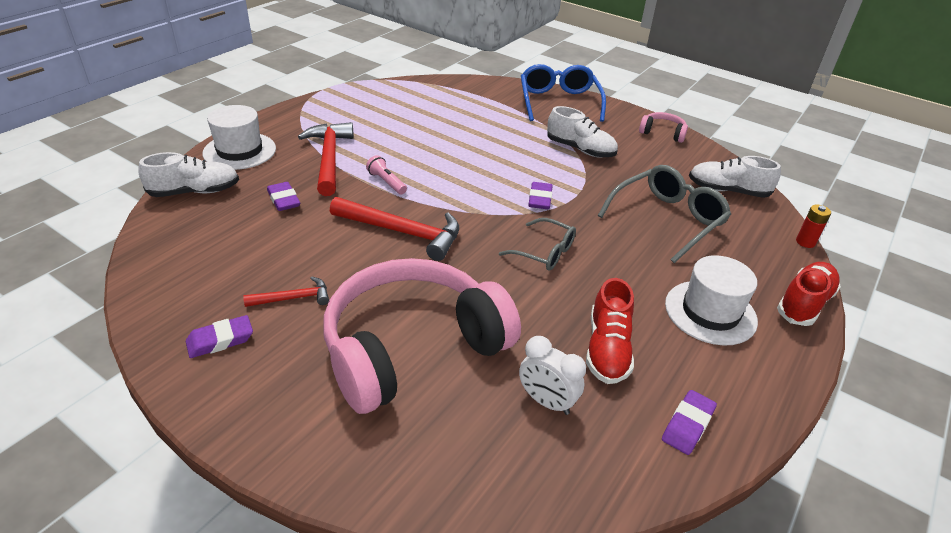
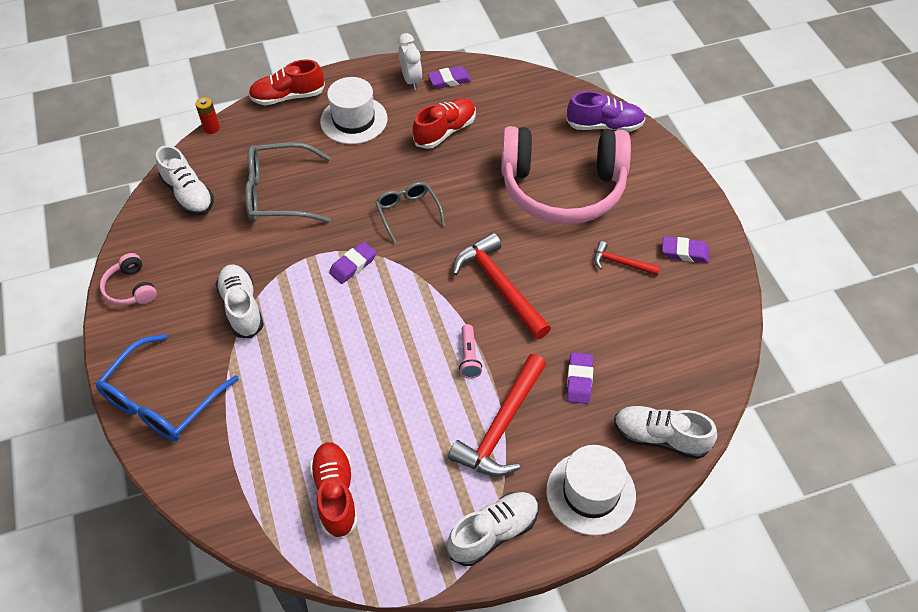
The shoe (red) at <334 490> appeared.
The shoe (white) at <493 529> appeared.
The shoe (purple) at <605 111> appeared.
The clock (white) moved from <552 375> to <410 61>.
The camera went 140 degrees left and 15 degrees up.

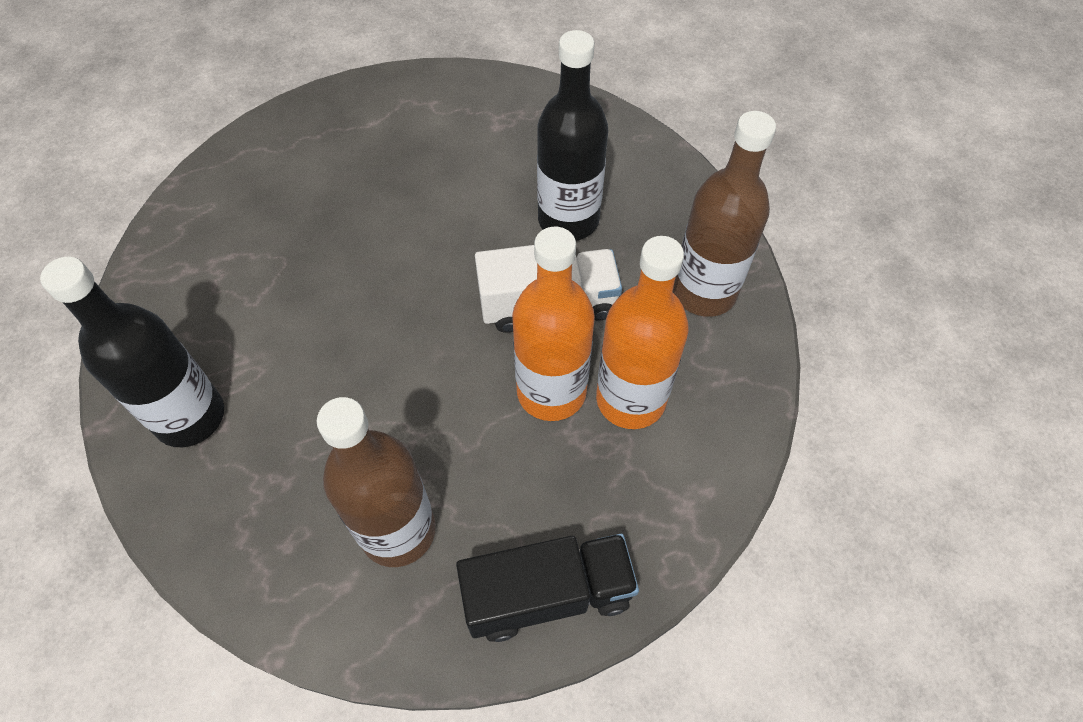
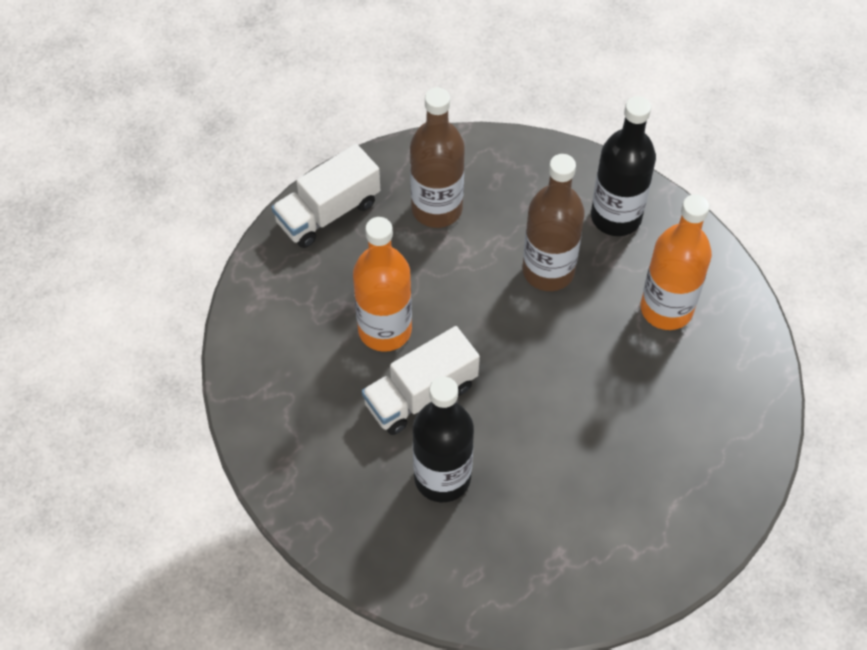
The bottle (orange) moved from <642 332> to <676 262>.
The bottle (brown) moved from <724 214> to <554 222>.
The truck (black) at <547 588> became the truck (white) at <326 196>.
The camera went 155 degrees right and 0 degrees up.

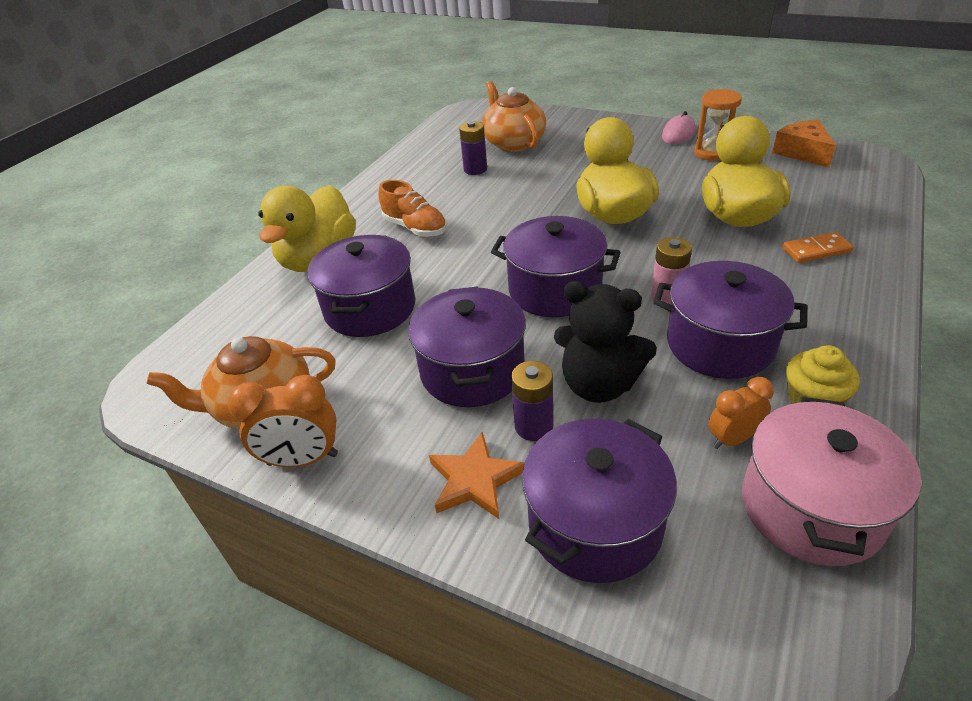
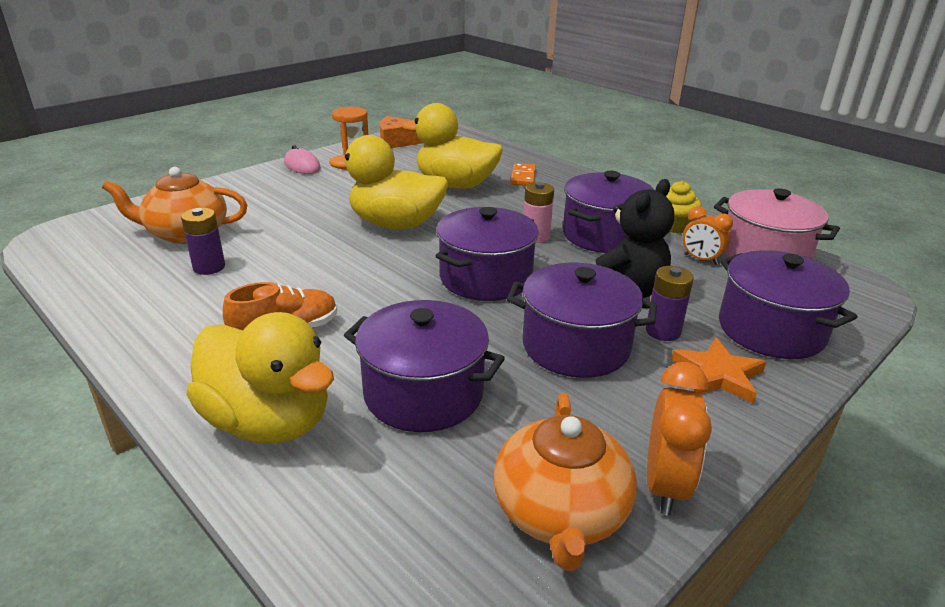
The clock (orange) at <741 413> turned 45 degrees counterclockwise.
The camera went 75 degrees left and 10 degrees down.

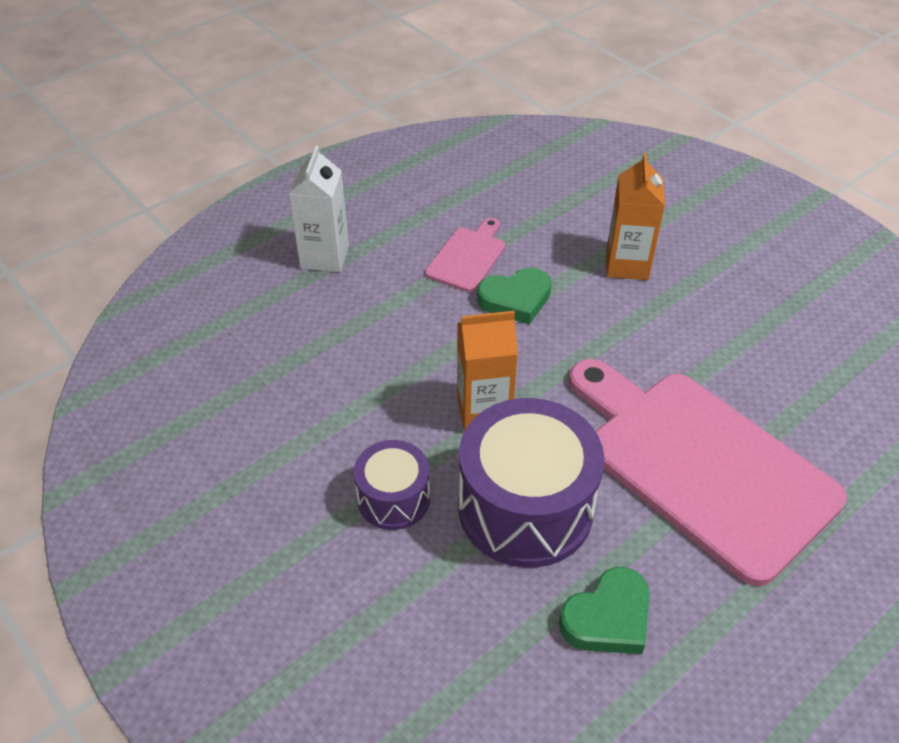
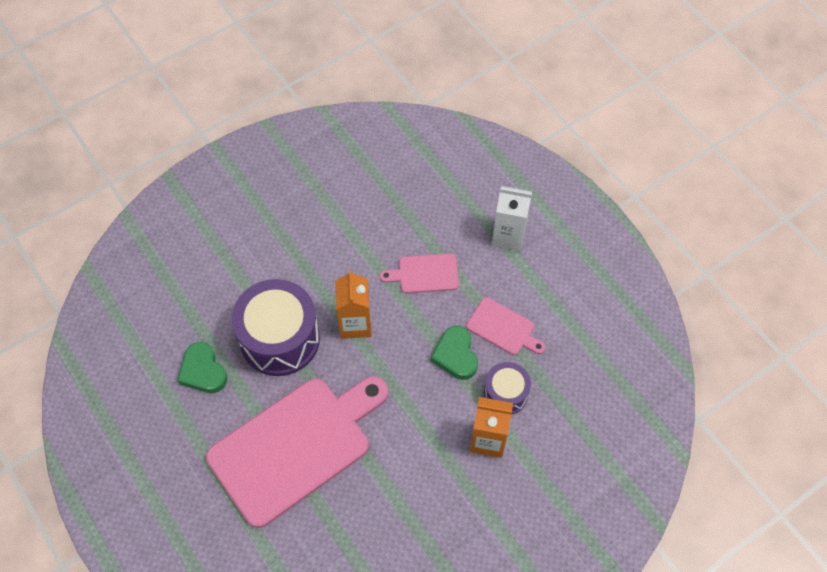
The cutting board (pink) at <419 273> appeared.
The drum (purple) moved from <392 485> to <507 388>.
The camera went 95 degrees right and 15 degrees up.

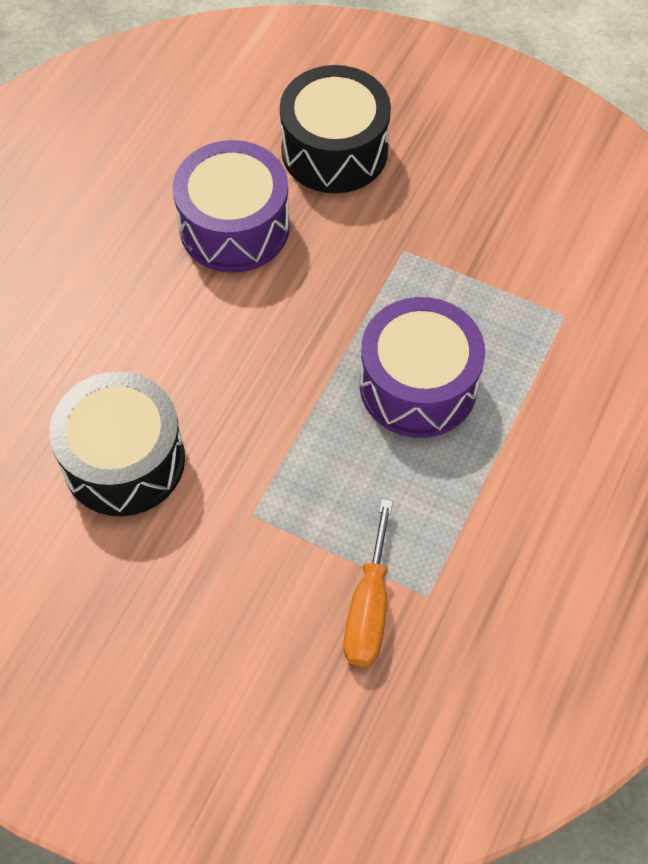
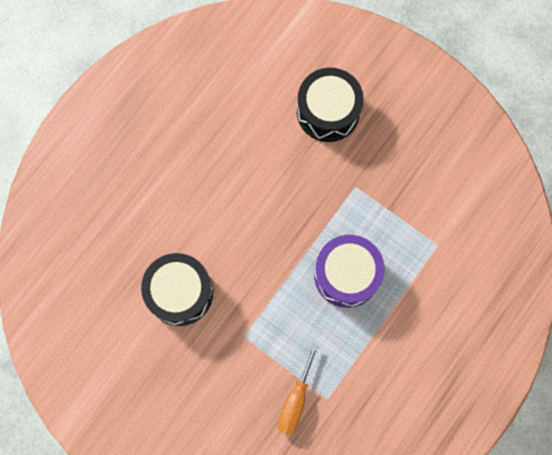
The drum (purple) at <231 206> disappeared.
The camera went 10 degrees right and 15 degrees up.

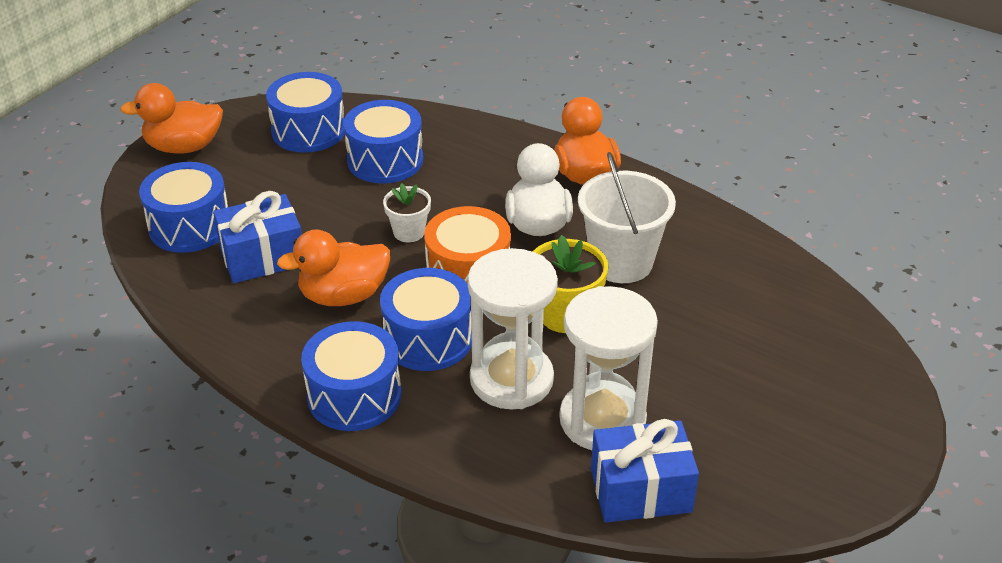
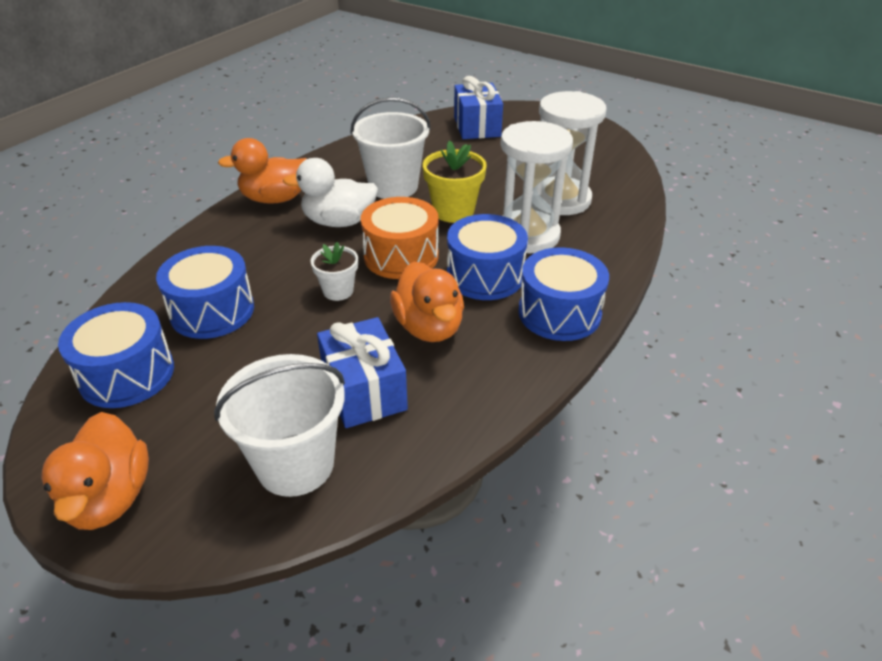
The gift (blue) moved from <645 471> to <478 107>.
The drum (blue) at <183 207> was replaced by the bucket (white) at <279 425>.
The camera went 90 degrees left and 0 degrees up.

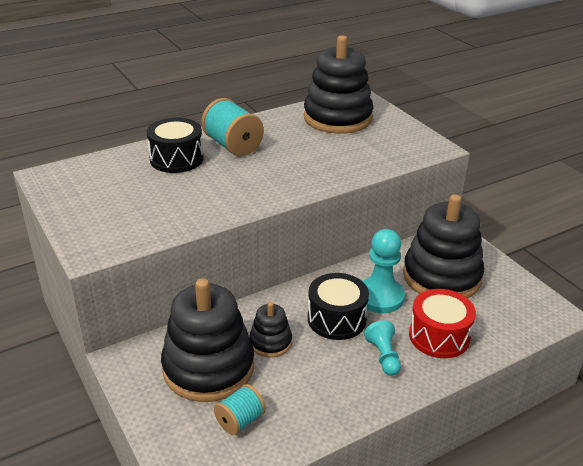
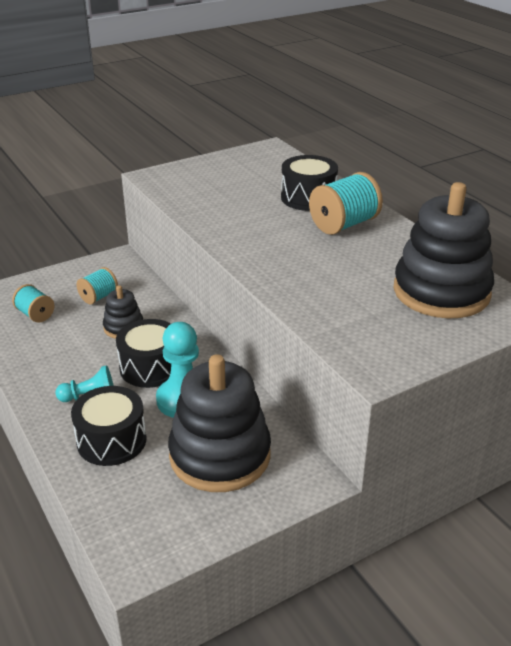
The stacking toy (black) at <207 340> was replaced by the spool (turquoise) at <97 286>.
The drum (red) at <442 323> became the drum (black) at <109 426>.
The camera went 90 degrees right and 0 degrees up.

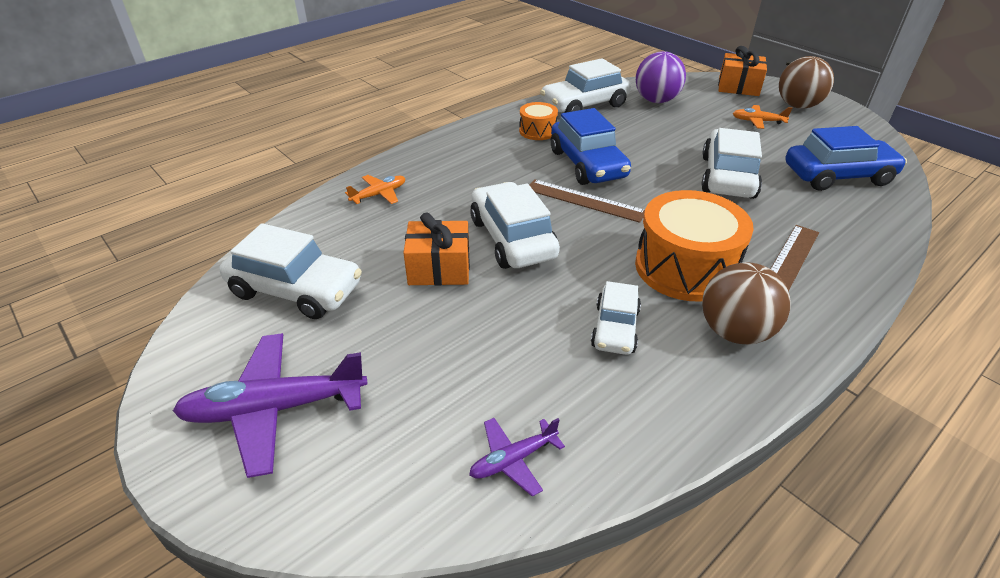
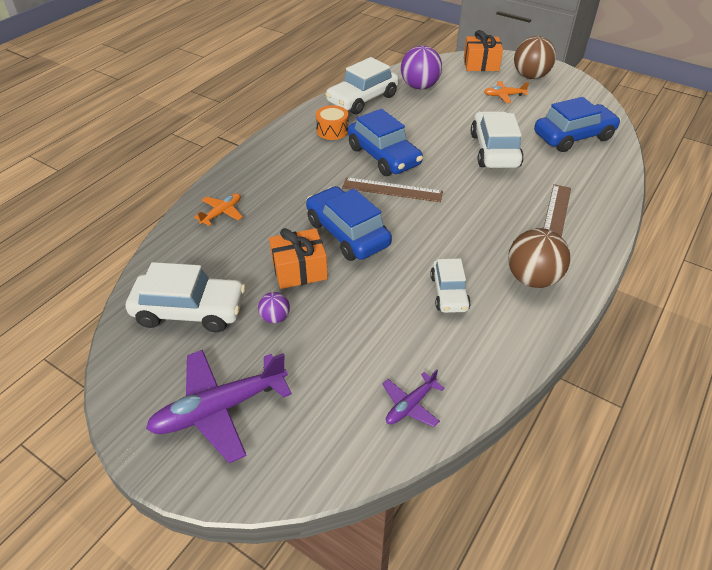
The drum (orange) at <694 246> disappeared.
The ball (purple) at <274 307> appeared.
The car (white) at <515 225> became the car (blue) at <349 223>.
The camera went 15 degrees left and 5 degrees up.

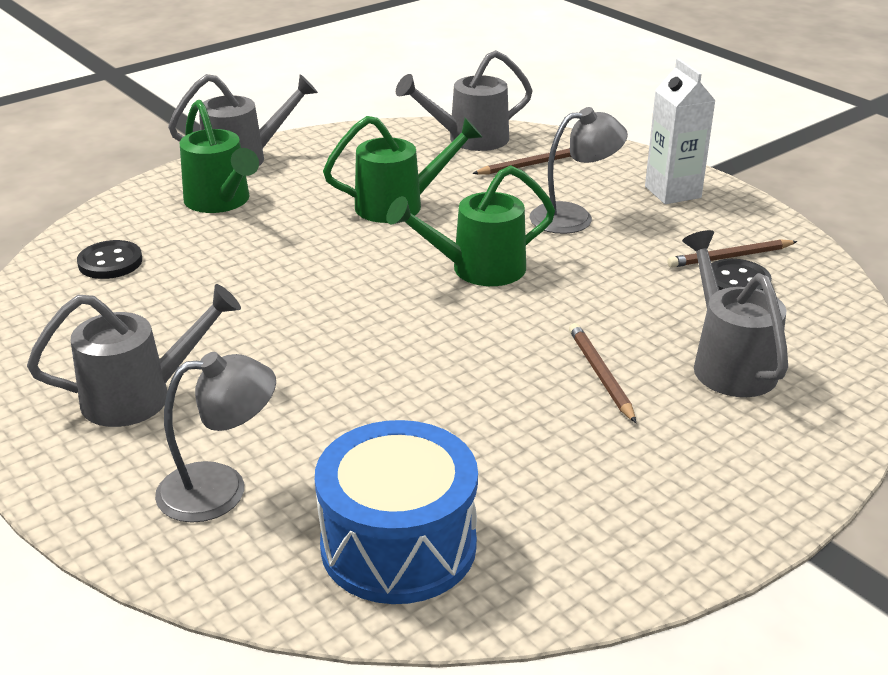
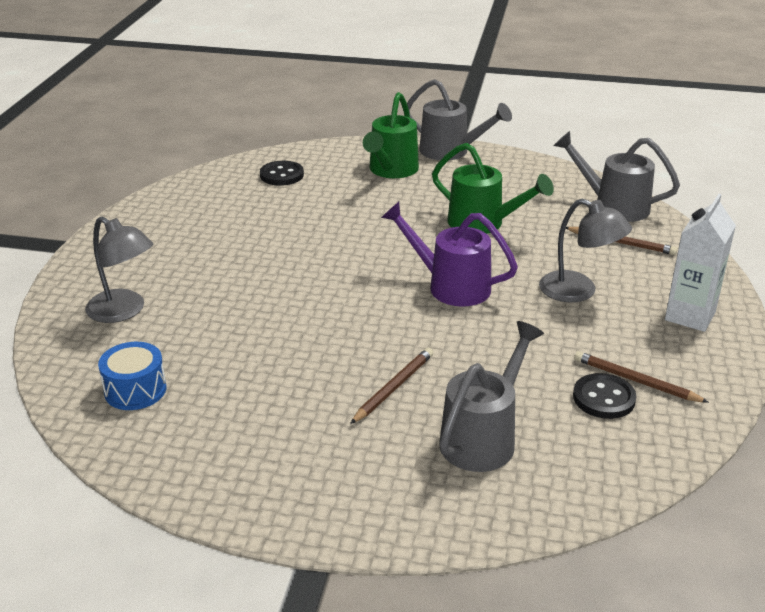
The watering can (grey) at <134 355> disappeared.
The watering can (green) at <470 225> became the watering can (purple) at <449 254>.
The drum (blue) at <396 512> changed to 0.56 times the size.
The camera went 50 degrees right and 0 degrees up.

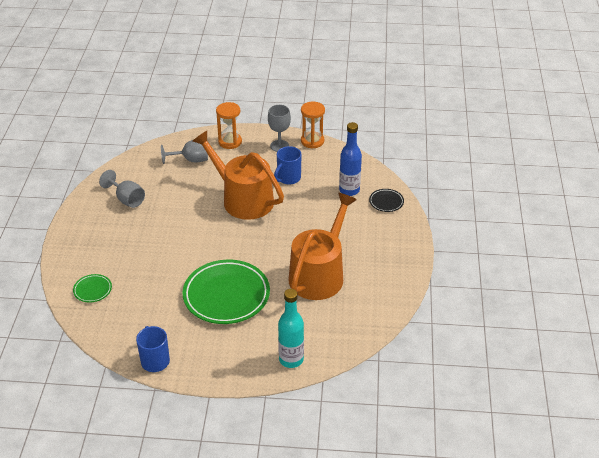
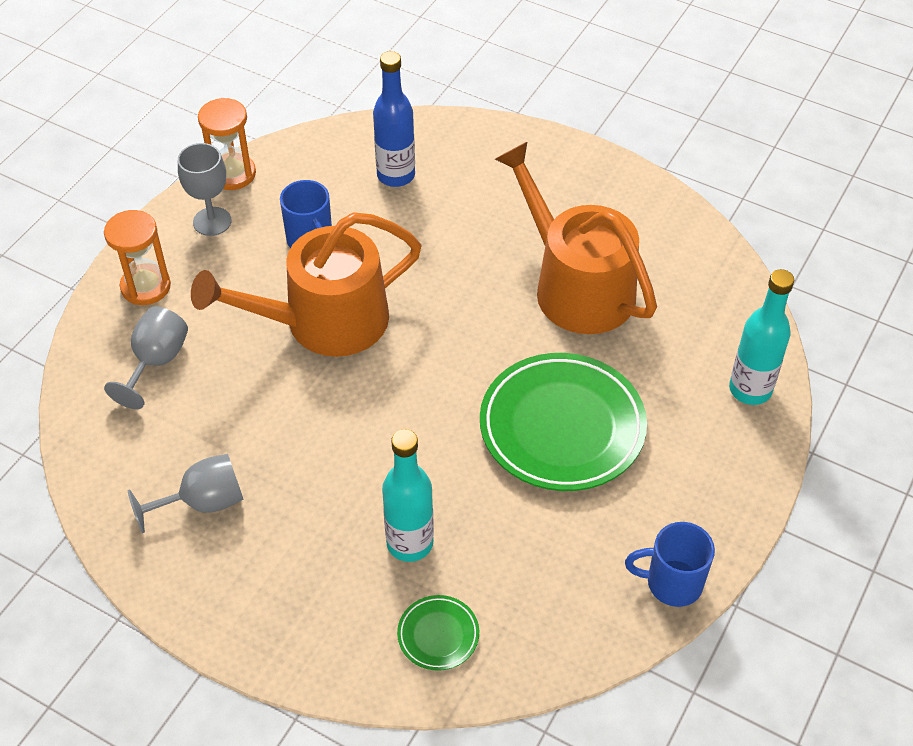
The plate (black) at <386 200> disappeared.
The bottle (turquoise) at <408 495> appeared.
The camera went 65 degrees left and 10 degrees up.

